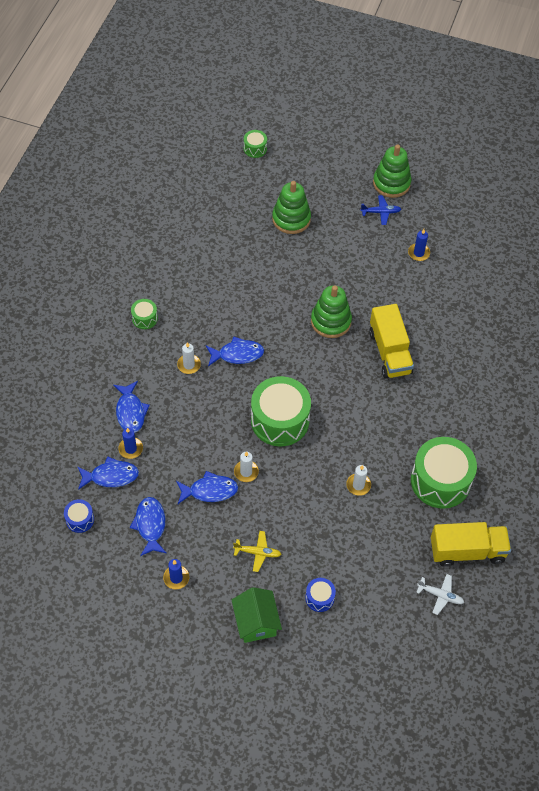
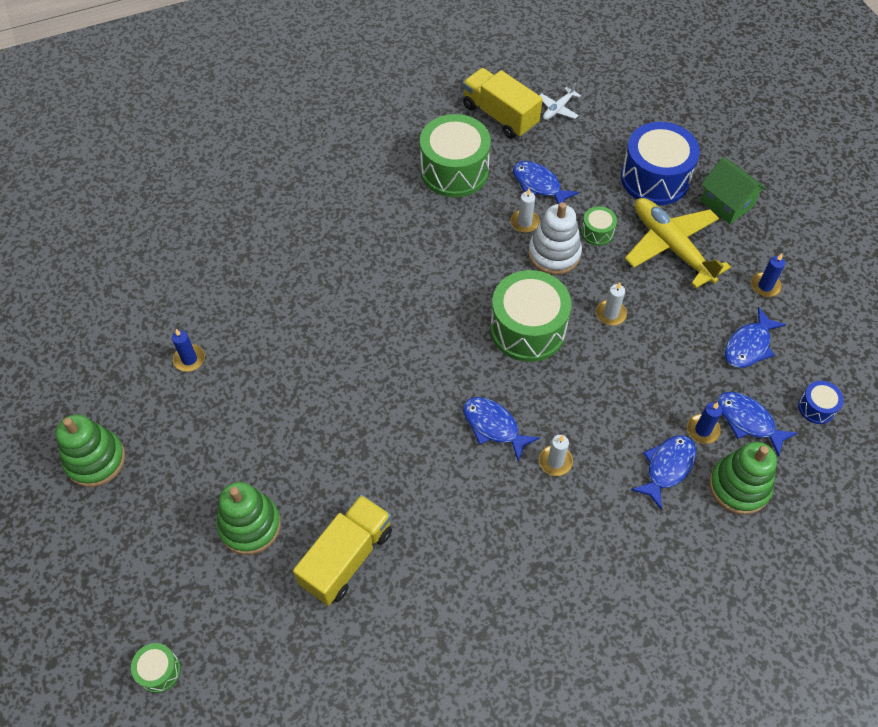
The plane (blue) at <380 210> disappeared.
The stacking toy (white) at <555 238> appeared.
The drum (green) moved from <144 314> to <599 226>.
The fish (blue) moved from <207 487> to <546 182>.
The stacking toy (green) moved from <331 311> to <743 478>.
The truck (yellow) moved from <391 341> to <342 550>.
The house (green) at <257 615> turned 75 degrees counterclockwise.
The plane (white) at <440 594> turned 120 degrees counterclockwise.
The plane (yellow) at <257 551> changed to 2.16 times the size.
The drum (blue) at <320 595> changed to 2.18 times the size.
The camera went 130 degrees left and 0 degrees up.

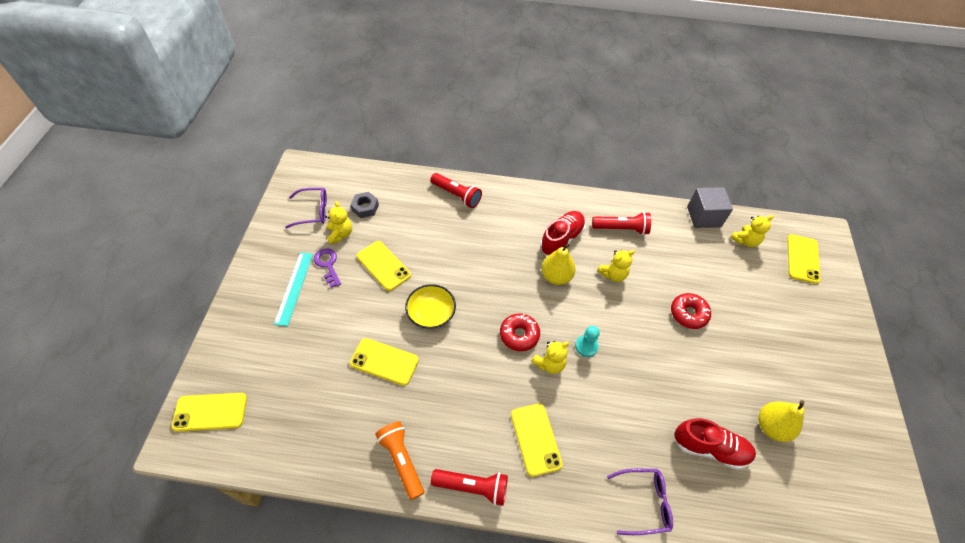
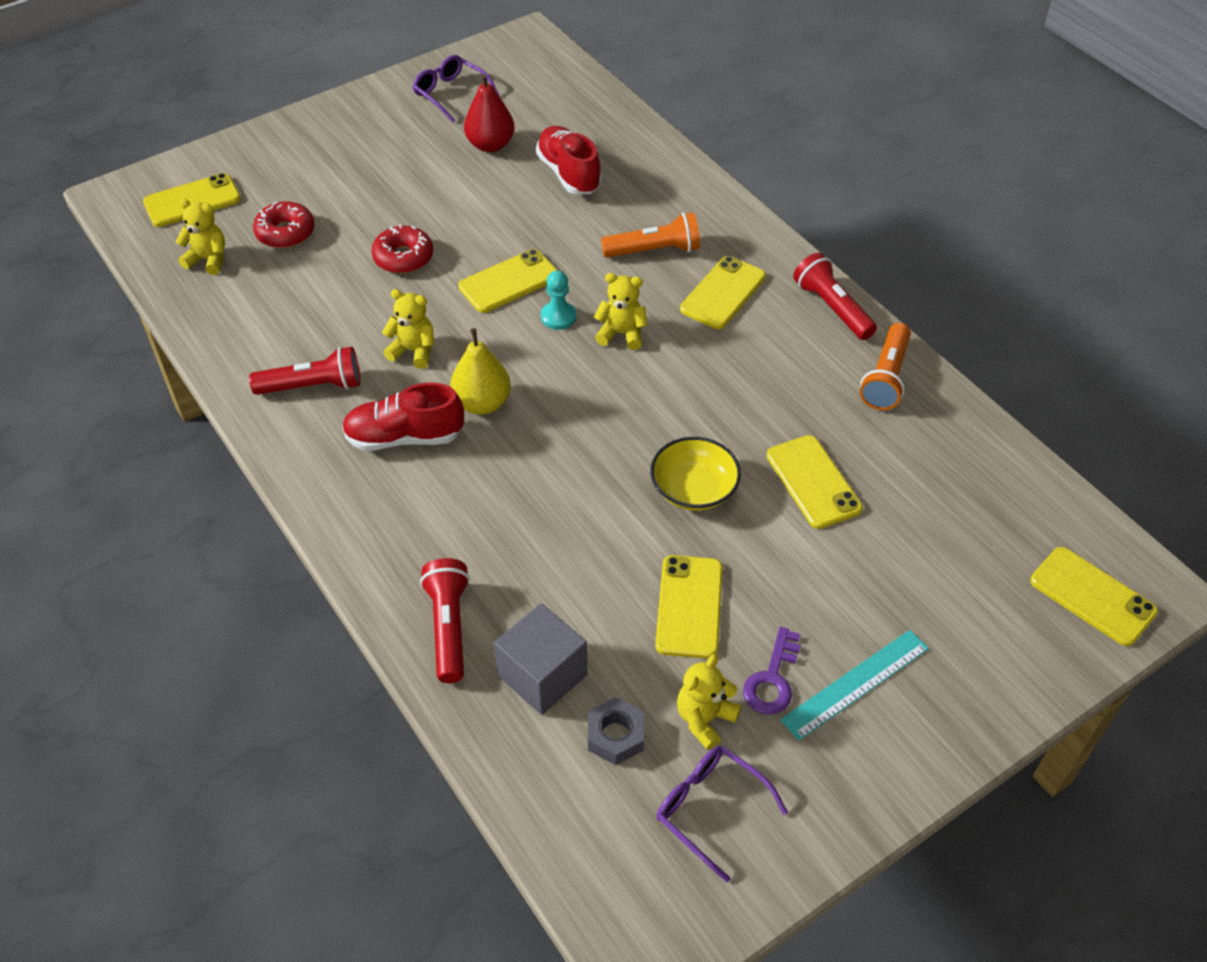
The phone (yellow) at <507 281> appeared.
The flashlight (orange) at <650 234> appeared.
The donut (red) moved from <520 332> to <284 225>.
The glasses (purple) moved from <640 502> to <456 89>.
The cube (grey) moved from <710 207> to <541 659>.
The pear (yellow) at <781 421> became the pear (red) at <489 113>.
The flashlight (red) at <621 223> turned 120 degrees clockwise.
The camera went 130 degrees left and 5 degrees down.

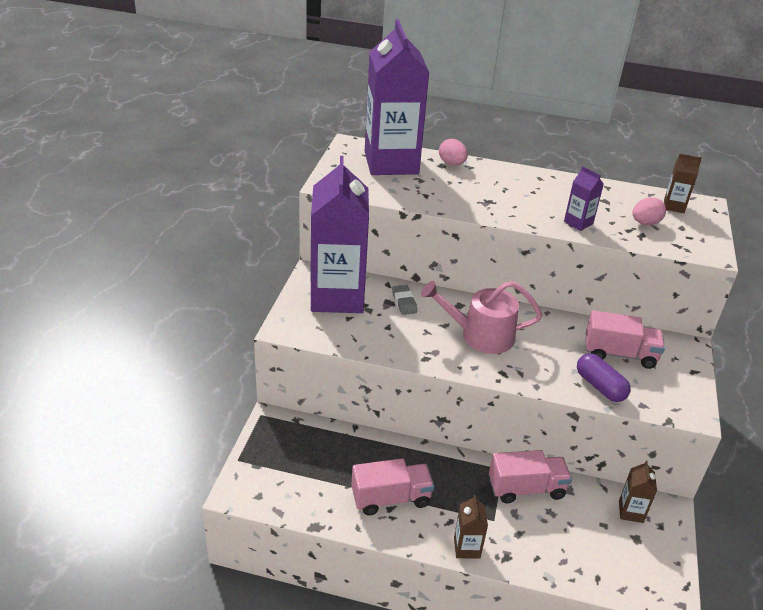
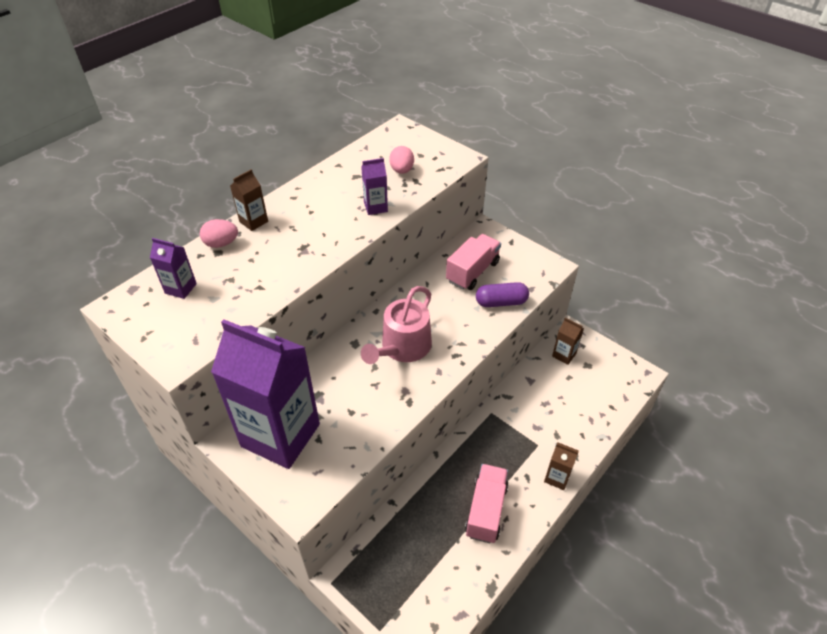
The eraser (grey) at <404 300> disappeared.
The truck (pink) at <530 477> disappeared.
The carton (brown) moved from <683 183> to <249 200>.
The carton (purple) at <397 97> changed to 0.40 times the size.
The camera went 60 degrees left and 10 degrees up.

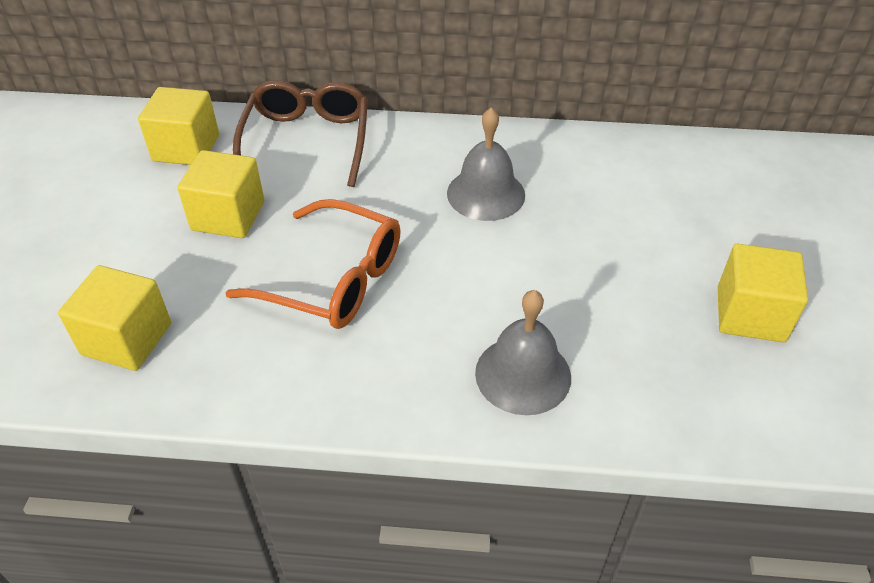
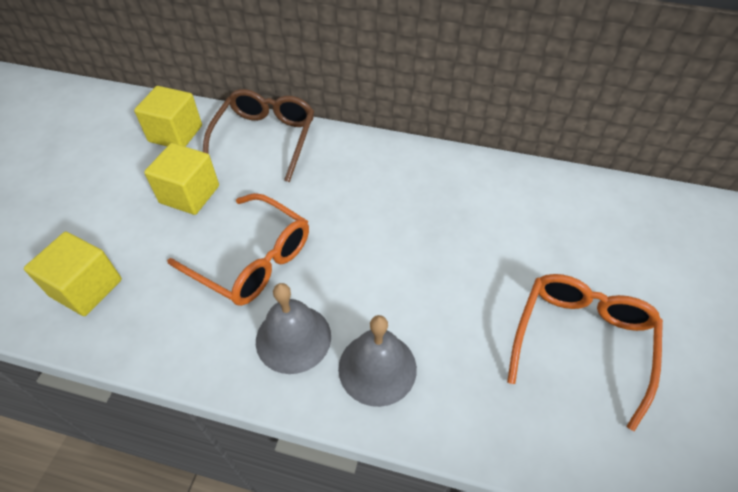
The bell (grey) moved from <486 164> to <293 328>.
The cube (yellow) at <763 293> was replaced by the glasses (orange) at <585 352>.
The camera went 10 degrees right and 5 degrees up.

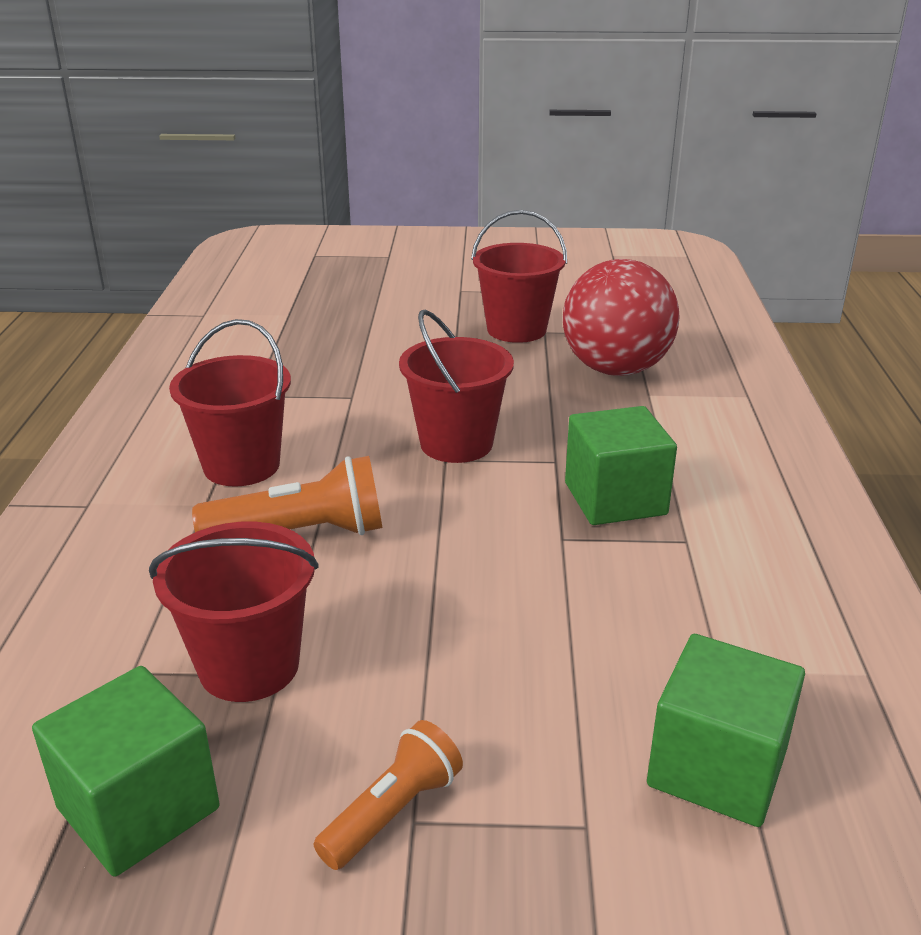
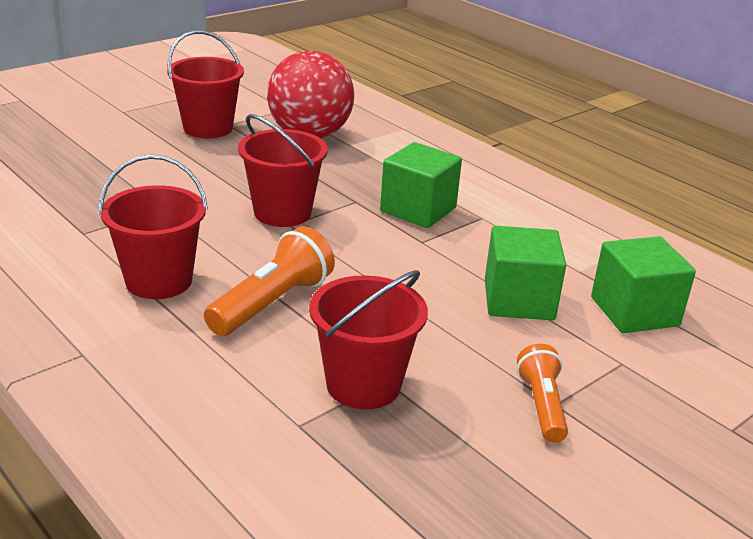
The cube (green) moved from <126 771> to <525 273>.
The camera went 45 degrees left and 0 degrees up.

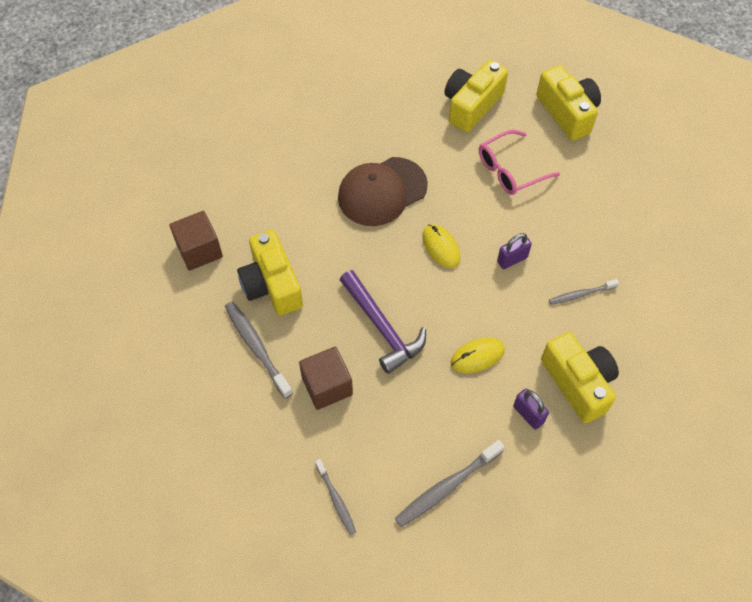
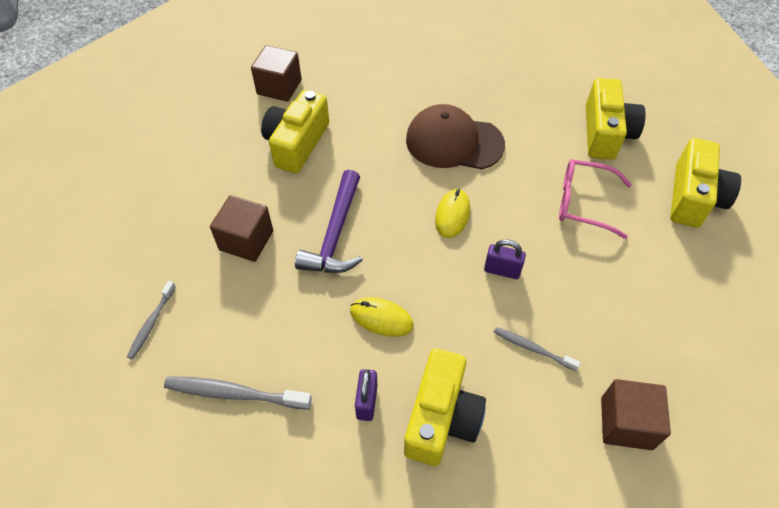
The toothbrush (grey) at <259 350> disappeared.
The cube (brown) at <636 414> appeared.
The camera (yellow) at <476 96> turned 105 degrees clockwise.
The camera went 45 degrees right and 5 degrees down.

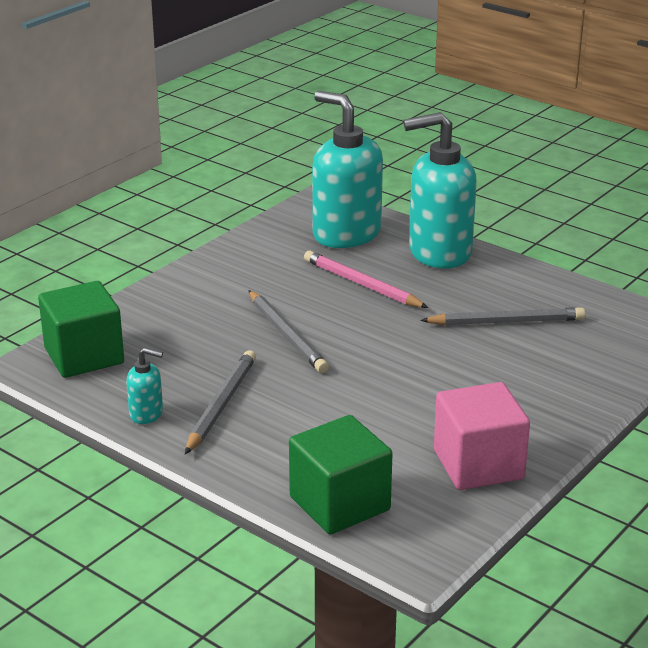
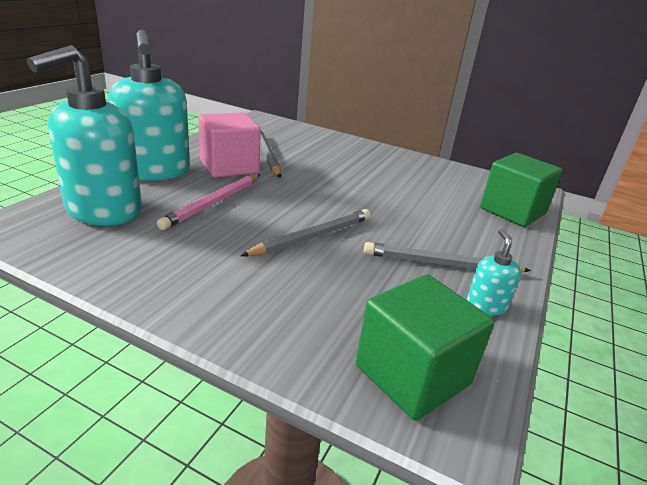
The cube (pink) moved from <482 436> to <229 145>.
The camera went 105 degrees left and 0 degrees up.

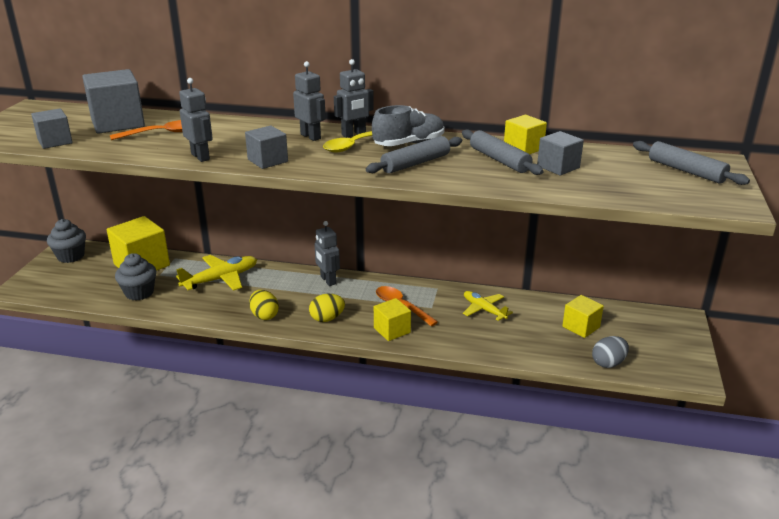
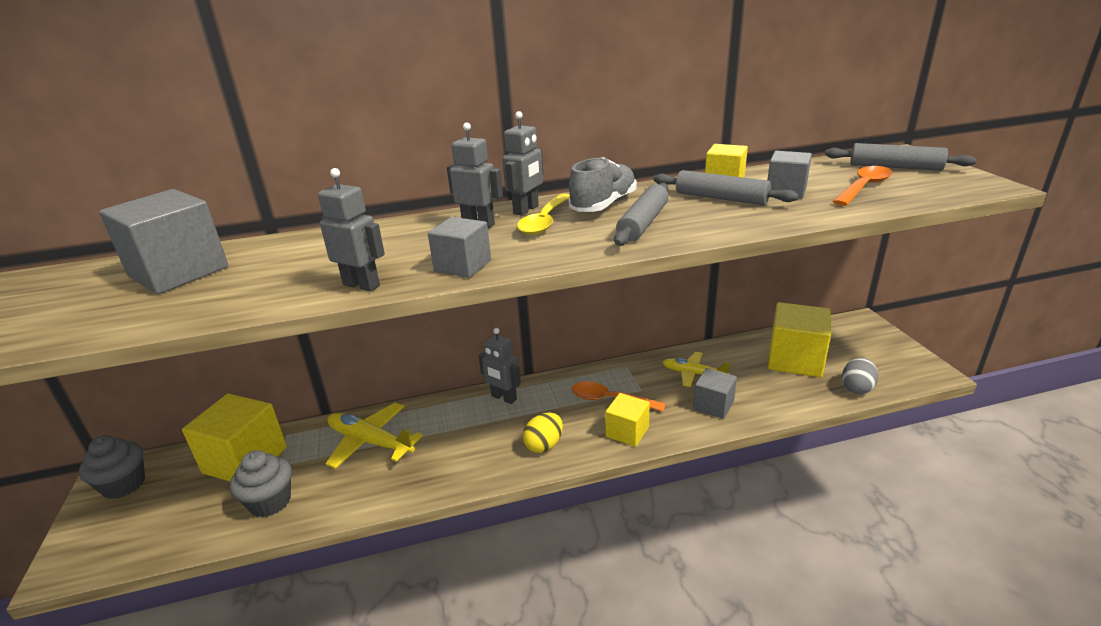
The egg (yellow) at <264 305> disappeared.
The cube (grey) moved from <52 128> to <715 393>.
The spoon (orange) moved from <146 130> to <862 186>.
The plane (yellow) at <216 273> turned 90 degrees counterclockwise.
The cube (yellow) at <583 316> changed to 1.73 times the size.
The camera went 25 degrees left and 0 degrees up.

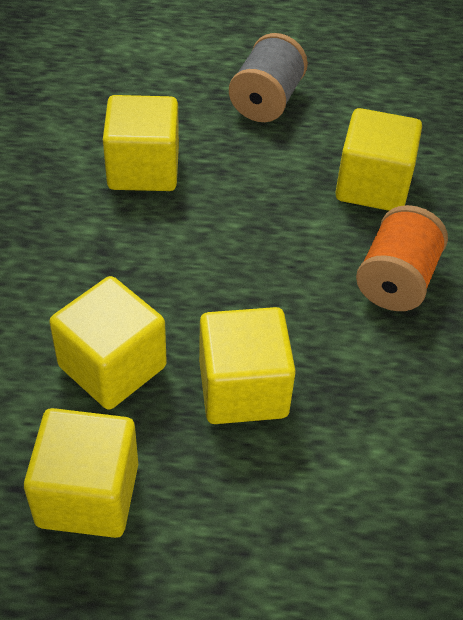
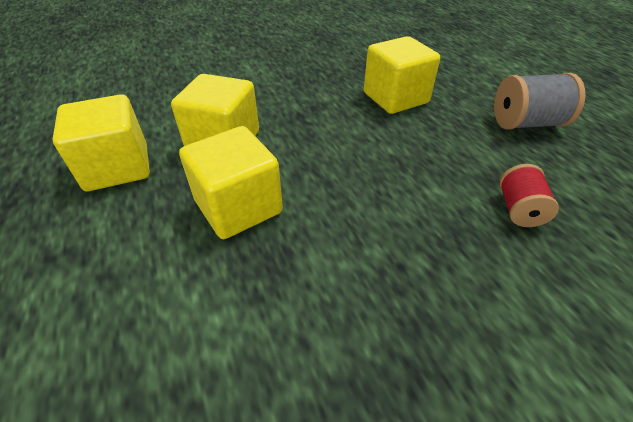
The spool (orange) at <402 258> disappeared.
The cube (yellow) at <378 159> was replaced by the spool (red) at <529 195>.
The camera went 65 degrees right and 5 degrees down.

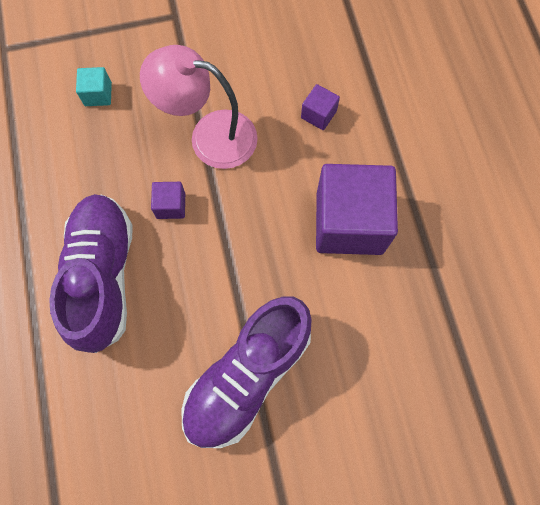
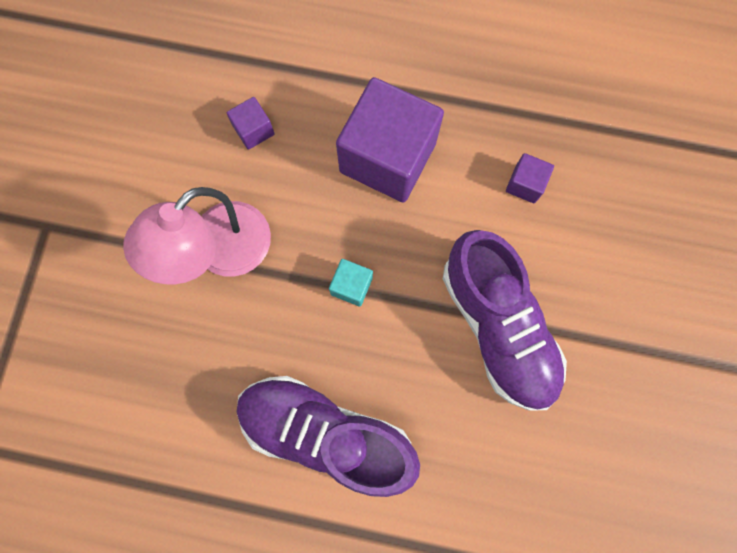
The cube (turquoise) moved from <94 86> to <351 282>.
The cube (purple) moved from <168 200> to <530 178>.
The camera went 65 degrees left and 5 degrees up.

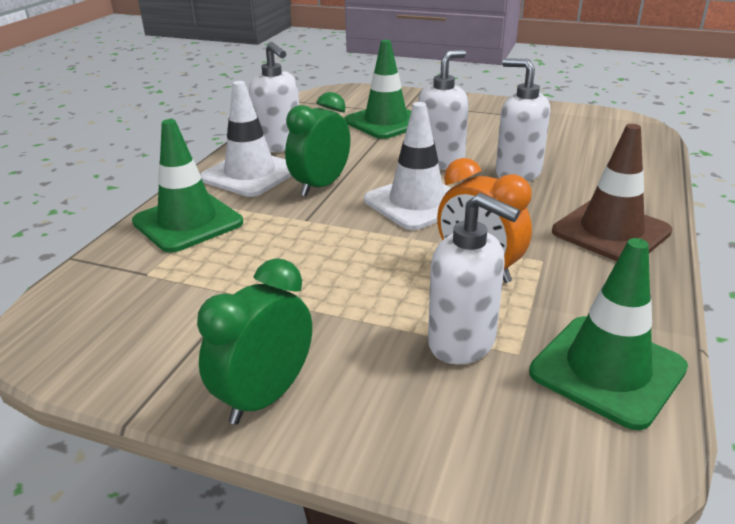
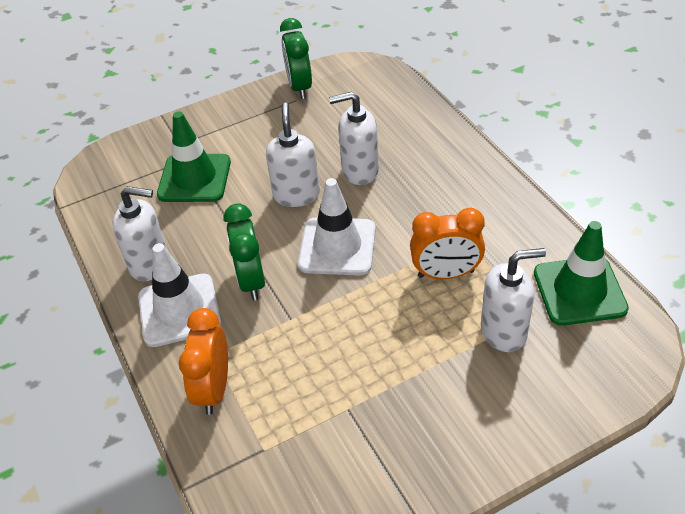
The traffic cone (brown) at <612 192> disappeared.
The clock (green) moved from <254 341> to <296 58>.
The traffic cone (green) at <187 186> was replaced by the clock (orange) at <203 361>.
The camera went 45 degrees left and 15 degrees up.

